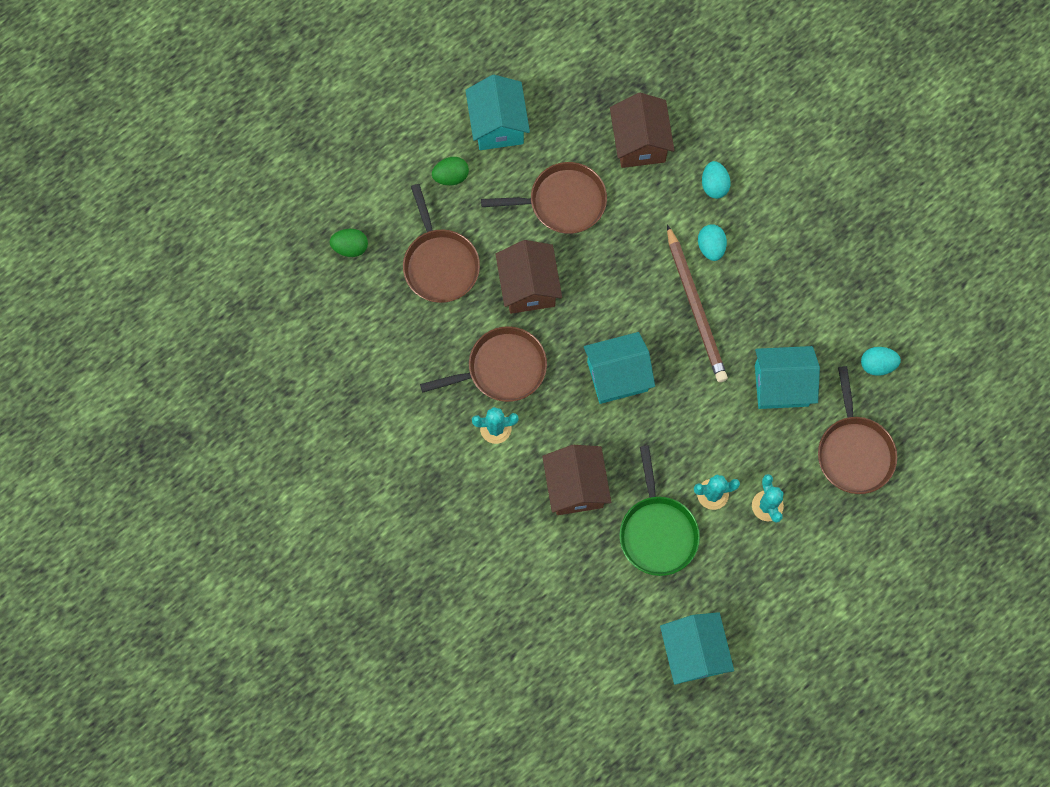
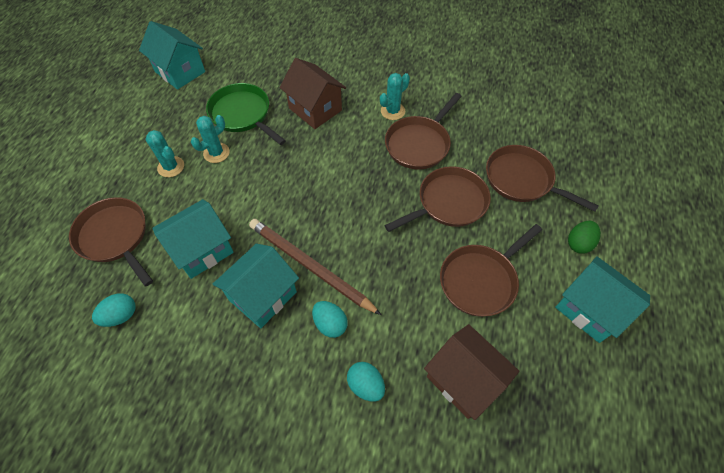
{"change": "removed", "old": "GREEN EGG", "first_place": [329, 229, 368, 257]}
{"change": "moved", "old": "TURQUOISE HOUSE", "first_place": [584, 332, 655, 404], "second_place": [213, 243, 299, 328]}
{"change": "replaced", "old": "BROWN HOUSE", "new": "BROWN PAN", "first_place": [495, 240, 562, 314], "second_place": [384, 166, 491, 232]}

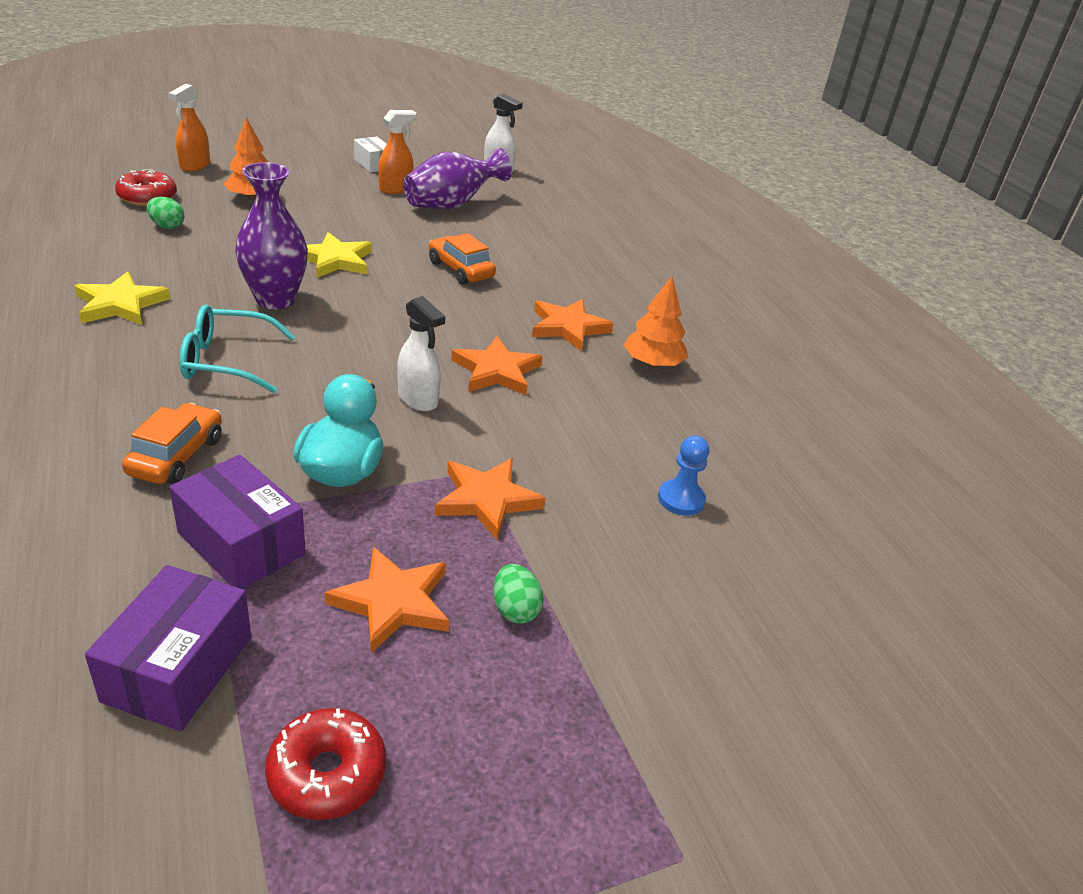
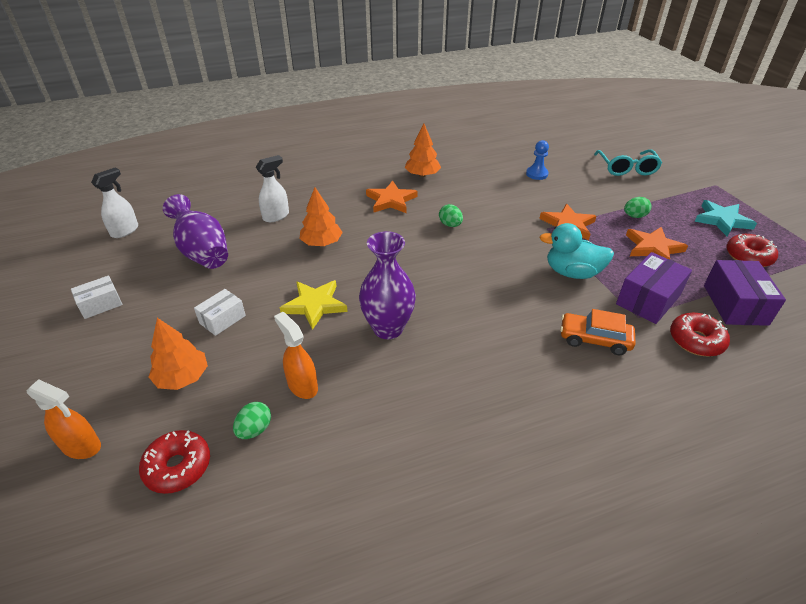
{"change": "removed", "old": "YELLOW STAR", "first_place": [74, 271, 170, 325]}
{"change": "added", "new": "WHITE BOX", "second_place": [194, 289, 246, 336]}
{"change": "added", "new": "RED DONUT", "second_place": [670, 313, 730, 357]}
{"change": "added", "new": "TURQUOISE STAR", "second_place": [695, 200, 757, 237]}
{"change": "moved", "old": "TURQUOISE GLASSES", "first_place": [180, 305, 295, 393], "second_place": [594, 149, 662, 176]}
{"change": "moved", "old": "ORANGE SPRAY BOTTLE", "first_place": [378, 110, 416, 194], "second_place": [274, 312, 318, 399]}
{"change": "moved", "old": "WHITE SPRAY BOTTLE", "first_place": [397, 296, 445, 411], "second_place": [256, 155, 289, 222]}
{"change": "replaced", "old": "ORANGE CAR", "new": "ORANGE TREE", "first_place": [429, 233, 496, 285], "second_place": [300, 187, 343, 246]}
{"change": "replaced", "old": "ORANGE STAR", "new": "GREEN EGG", "first_place": [451, 336, 543, 395], "second_place": [439, 204, 463, 227]}
{"change": "turned", "old": "PURPLE BOX", "first_place": [85, 565, 251, 731], "second_place": [704, 260, 786, 326], "degrees": 75}

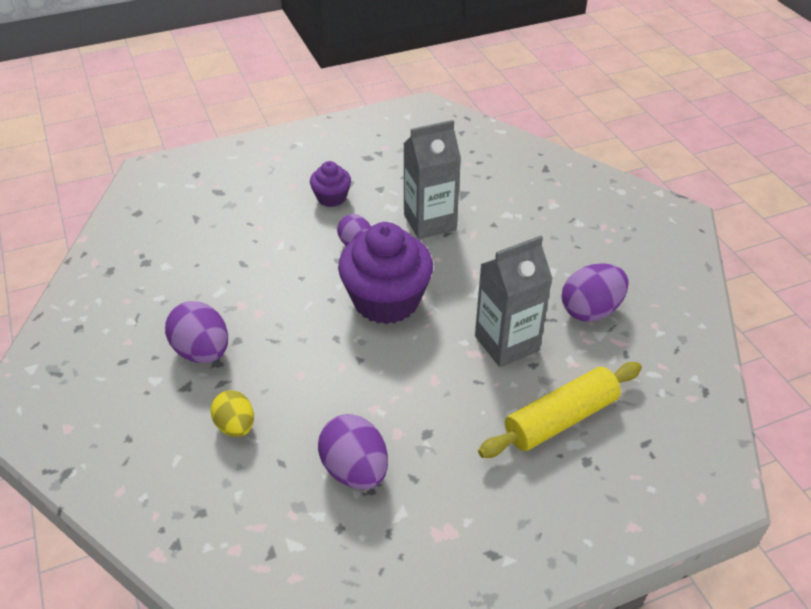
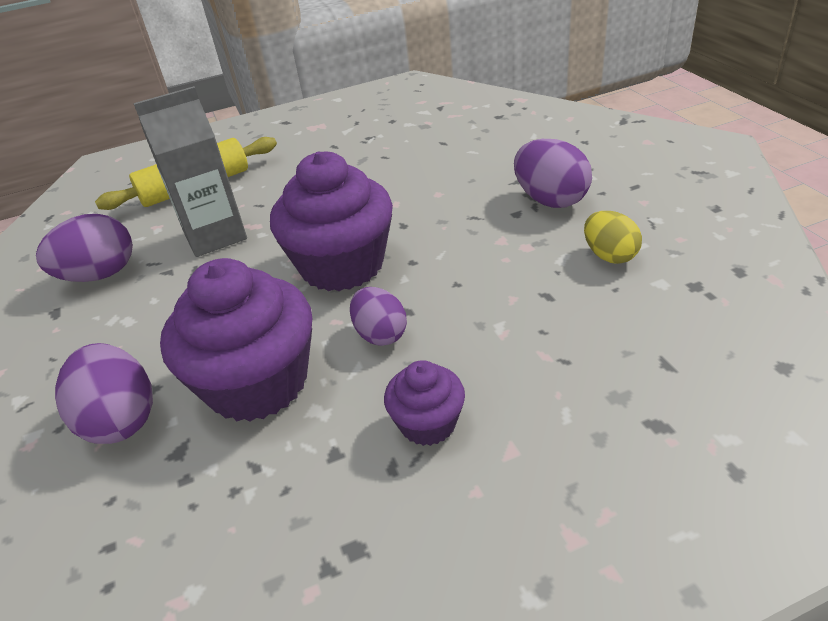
{"change": "moved", "old": "YELLOW EGG", "first_place": [211, 390, 254, 437], "second_place": [584, 211, 642, 264]}
{"change": "moved", "old": "PURPLE EGG", "first_place": [318, 414, 388, 490], "second_place": [55, 343, 153, 444]}
{"change": "replaced", "old": "GREY CARTON", "new": "PURPLE CUPCAKE", "first_place": [404, 120, 461, 239], "second_place": [160, 258, 312, 422]}

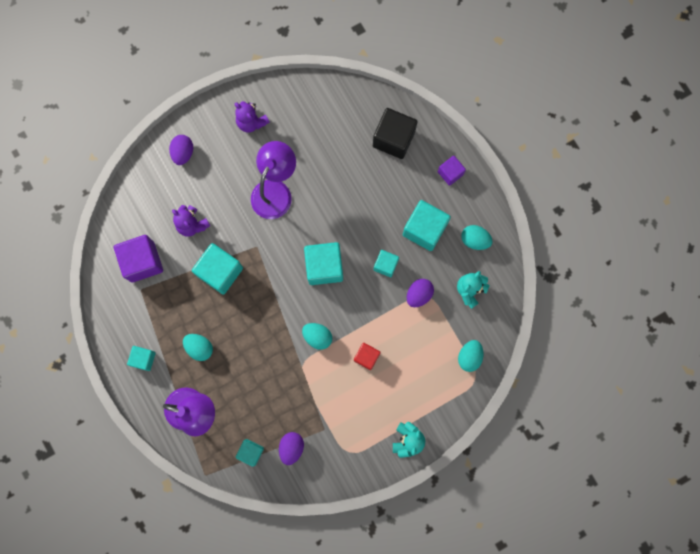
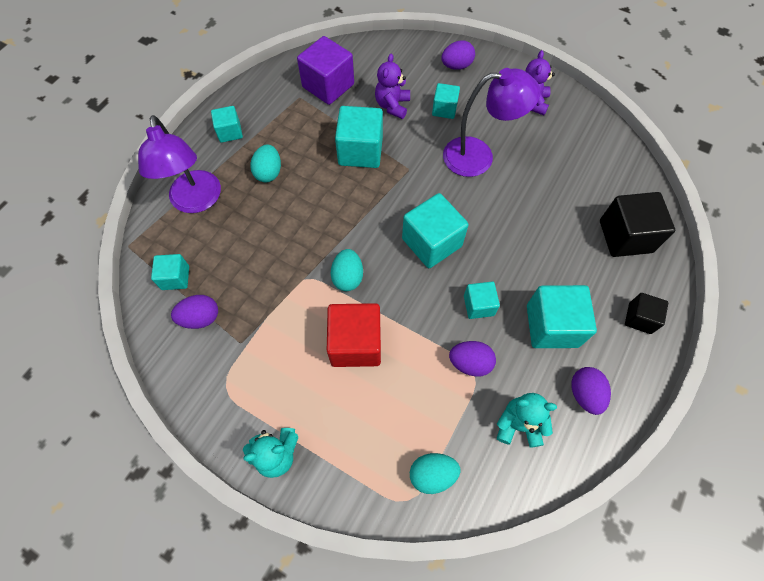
{"change": "added", "new": "TURQUOISE CUBE", "second_place": [432, 83, 460, 119]}
{"change": "recoloured", "old": "PURPLE CUBE", "new": "BLACK CUBE", "first_place": [438, 156, 466, 186], "second_place": [625, 293, 668, 334]}
{"change": "recoloured", "old": "TURQUOISE EGG", "new": "PURPLE EGG", "first_place": [461, 225, 493, 250], "second_place": [571, 367, 611, 415]}
{"change": "resized", "old": "RED CUBE", "first_place": [354, 343, 381, 370], "second_place": [327, 303, 381, 367], "factor": 1.75}

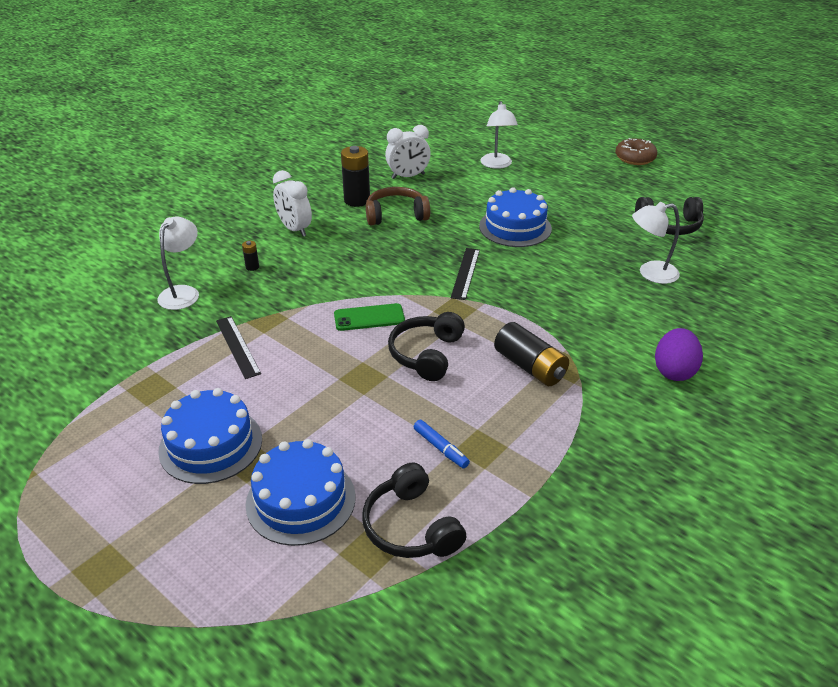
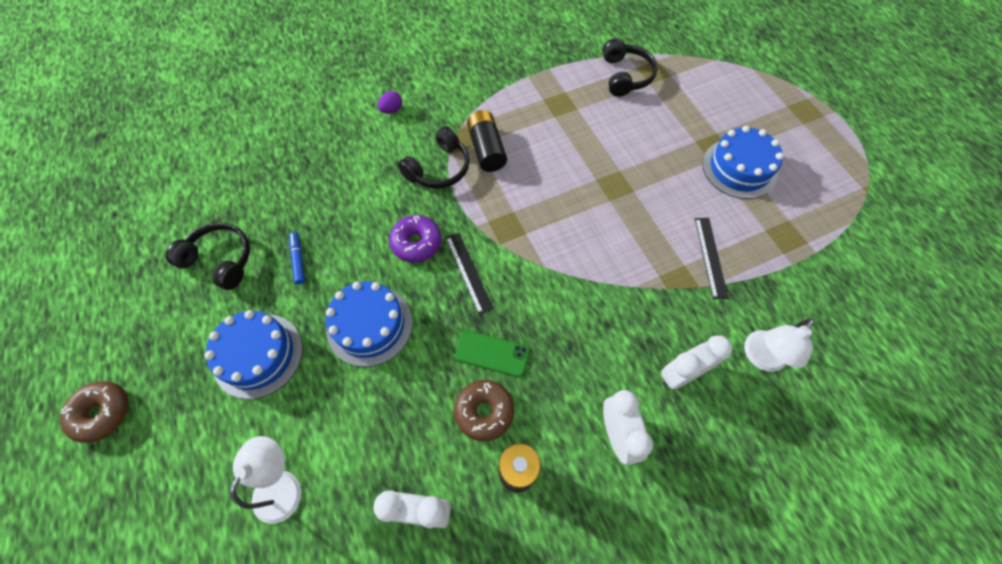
{"change": "removed", "old": "WHITE LAMP", "first_place": [632, 202, 680, 284]}
{"change": "added", "new": "PURPLE DONUT", "second_place": [389, 215, 441, 262]}
{"change": "moved", "old": "BLUE CAKE", "first_place": [246, 439, 355, 546], "second_place": [205, 310, 303, 399]}
{"change": "moved", "old": "GREEN PHONE", "first_place": [334, 303, 405, 331], "second_place": [455, 330, 530, 377]}
{"change": "moved", "old": "BLACK HEADPHONES", "first_place": [388, 312, 465, 381], "second_place": [398, 126, 469, 189]}
{"change": "moved", "old": "BLUE MARKER", "first_place": [414, 420, 470, 468], "second_place": [289, 232, 305, 285]}
{"change": "replaced", "old": "BLACK BATTERY", "new": "WHITE CLOCK", "first_place": [242, 241, 259, 271], "second_place": [661, 335, 732, 390]}
{"change": "replaced", "old": "BROWN HEADPHONES", "new": "BROWN DONUT", "first_place": [366, 187, 430, 225], "second_place": [454, 380, 514, 441]}
{"change": "turned", "old": "BLACK RULER", "first_place": [451, 248, 480, 300], "second_place": [446, 233, 493, 315], "degrees": -60}
{"change": "resized", "old": "PURPLE EGG", "first_place": [655, 328, 703, 381], "second_place": [378, 91, 402, 114], "factor": 0.59}

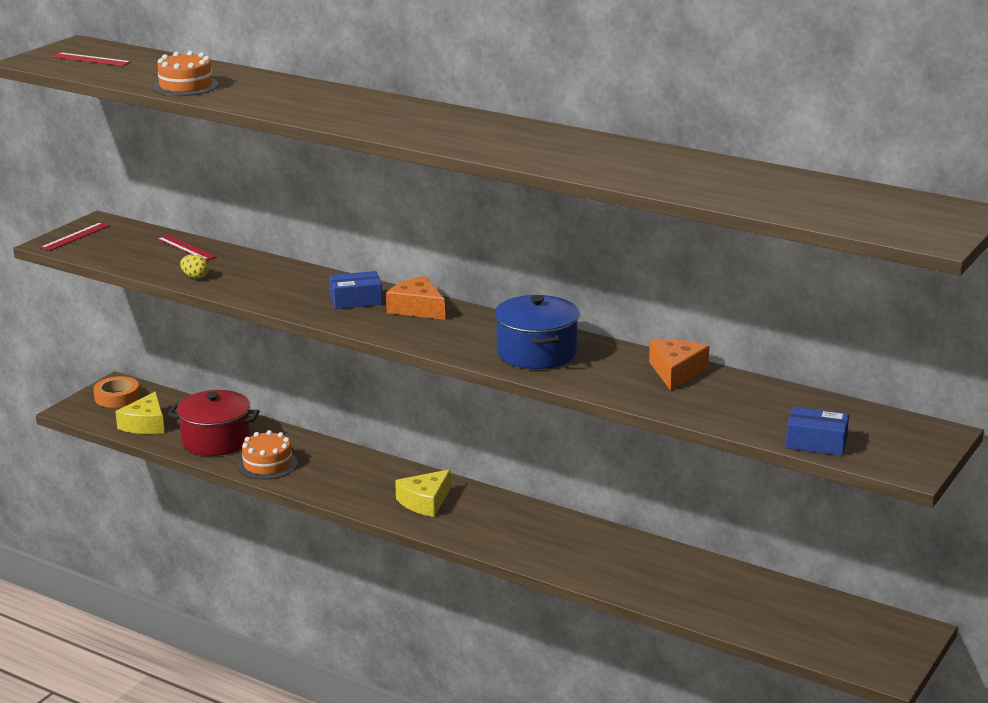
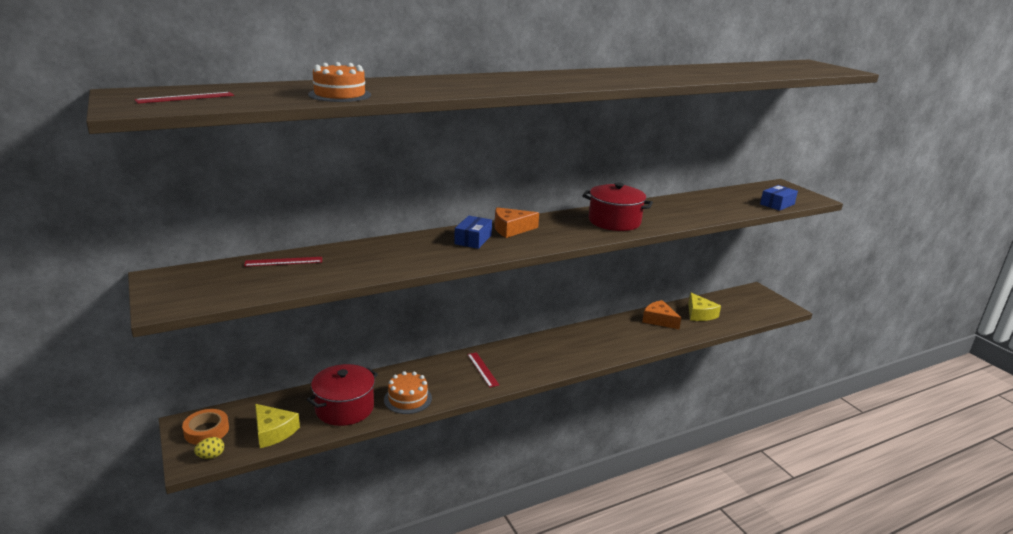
{"change": "moved", "old": "RED RULER", "first_place": [40, 222, 110, 251], "second_place": [467, 352, 499, 387]}
{"change": "moved", "old": "YELLOW EGG", "first_place": [180, 254, 209, 279], "second_place": [194, 437, 224, 459]}
{"change": "moved", "old": "YELLOW CHEESE", "first_place": [395, 469, 451, 517], "second_place": [688, 292, 721, 321]}
{"change": "moved", "old": "ORANGE CHEESE", "first_place": [649, 339, 709, 391], "second_place": [642, 300, 681, 329]}
{"change": "recoloured", "old": "BLUE POT", "new": "RED POT", "first_place": [494, 295, 580, 369], "second_place": [582, 183, 653, 231]}

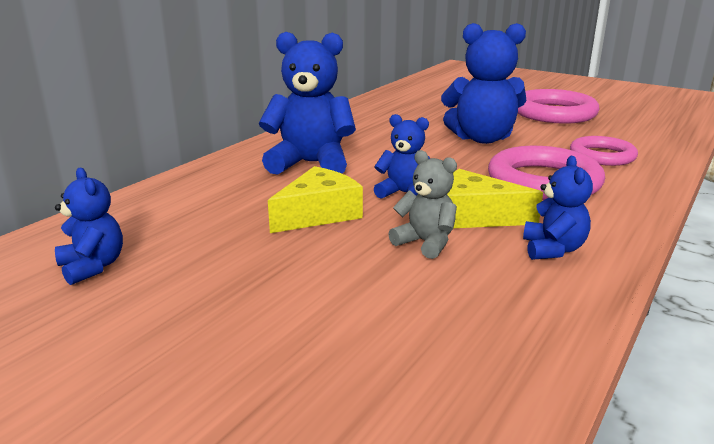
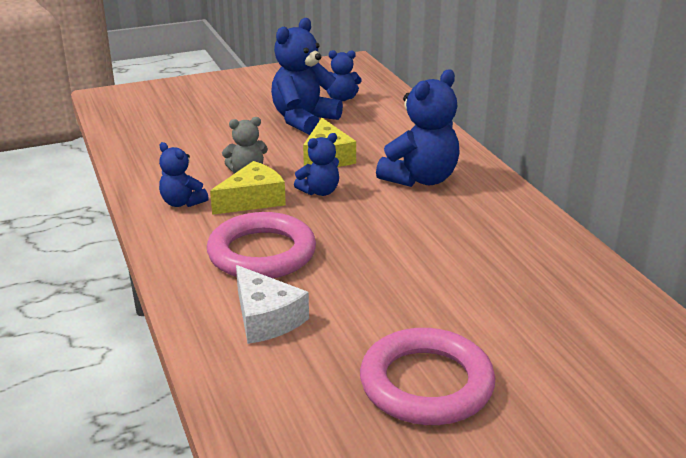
{"change": "moved", "old": "BLUE TEDDY BEAR", "first_place": [441, 23, 526, 144], "second_place": [271, 18, 343, 135]}
{"change": "replaced", "old": "PINK RING", "new": "WHITE CHEESE", "first_place": [570, 136, 638, 166], "second_place": [236, 265, 309, 344]}

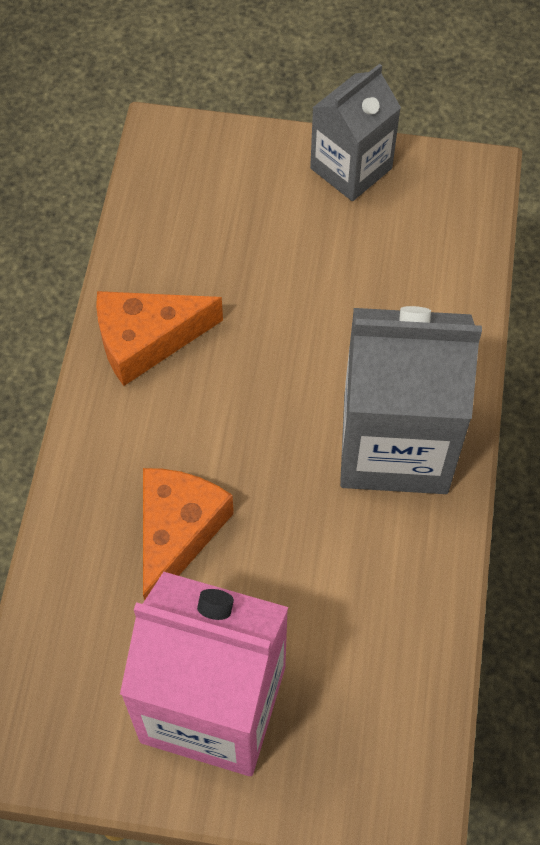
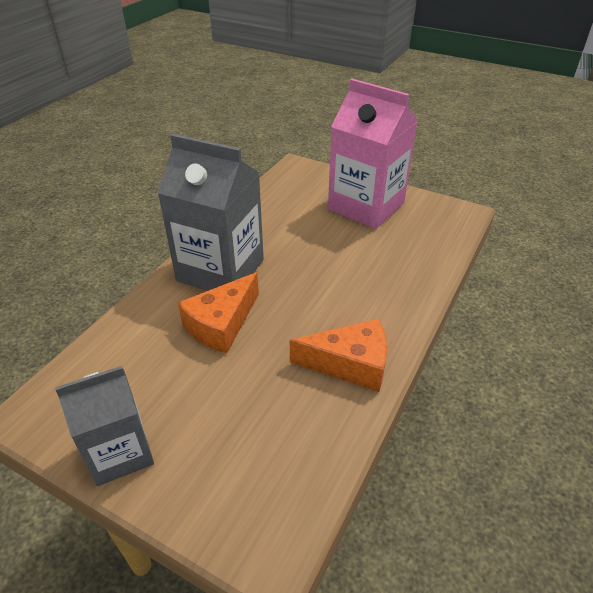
{"change": "moved", "old": "ORANGE CHEESE", "first_place": [143, 468, 234, 601], "second_place": [178, 272, 259, 353]}

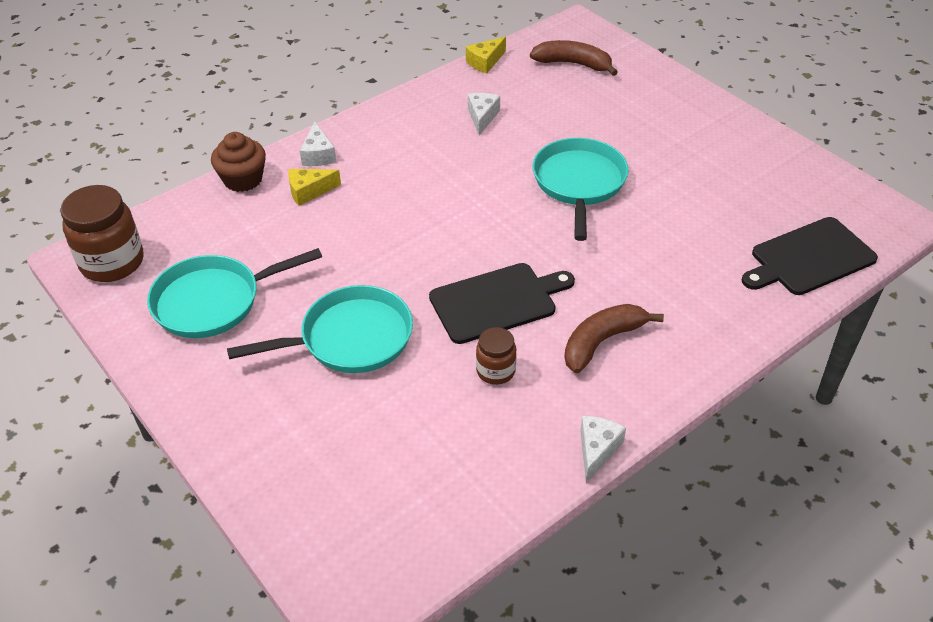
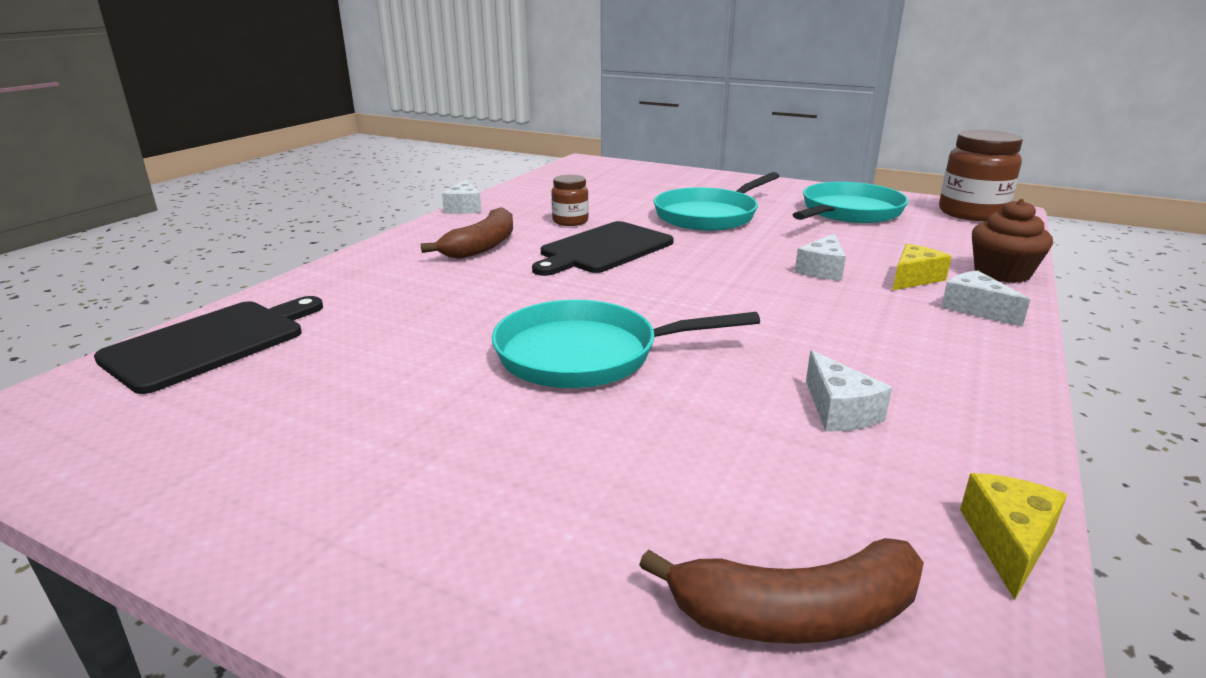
{"change": "added", "new": "WHITE CHEESE", "second_place": [795, 233, 846, 280]}
{"change": "turned", "old": "TURQUOISE PAN", "first_place": [532, 138, 629, 241], "second_place": [492, 300, 760, 388], "degrees": 105}

